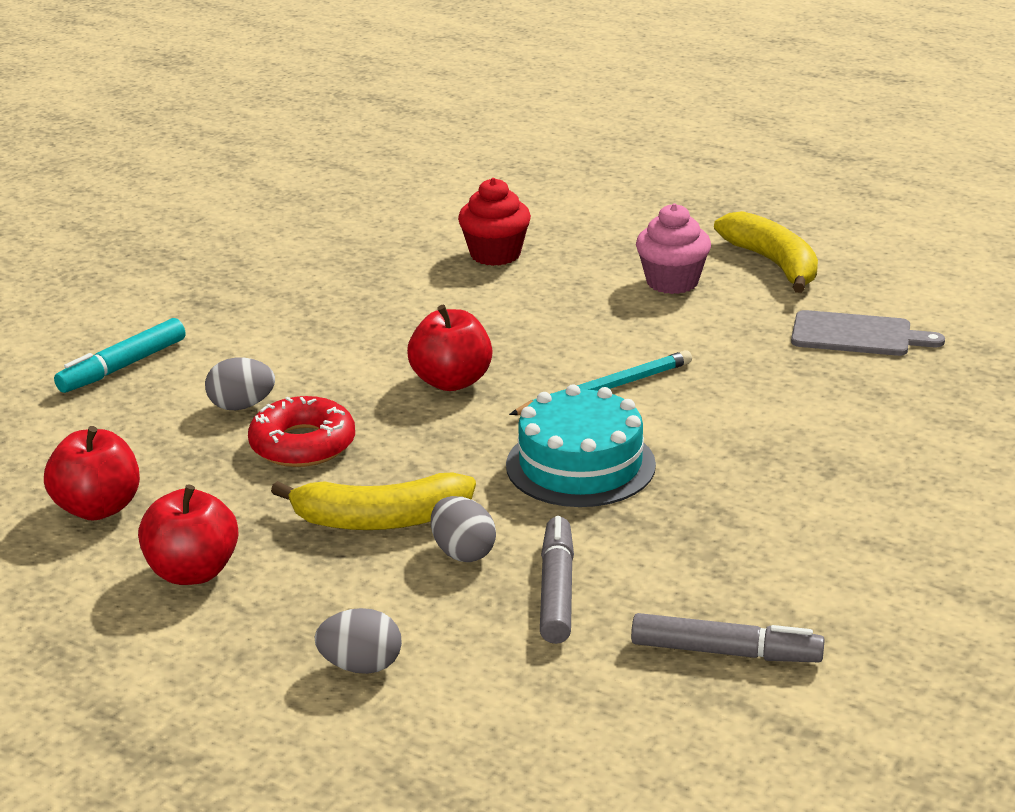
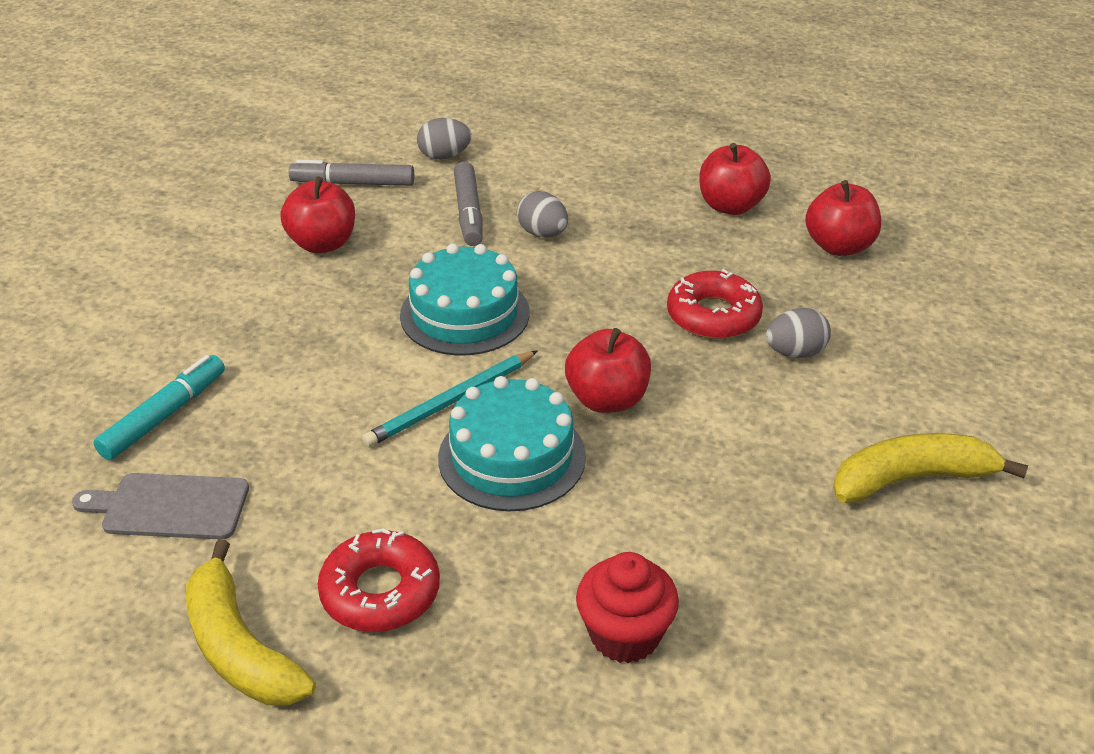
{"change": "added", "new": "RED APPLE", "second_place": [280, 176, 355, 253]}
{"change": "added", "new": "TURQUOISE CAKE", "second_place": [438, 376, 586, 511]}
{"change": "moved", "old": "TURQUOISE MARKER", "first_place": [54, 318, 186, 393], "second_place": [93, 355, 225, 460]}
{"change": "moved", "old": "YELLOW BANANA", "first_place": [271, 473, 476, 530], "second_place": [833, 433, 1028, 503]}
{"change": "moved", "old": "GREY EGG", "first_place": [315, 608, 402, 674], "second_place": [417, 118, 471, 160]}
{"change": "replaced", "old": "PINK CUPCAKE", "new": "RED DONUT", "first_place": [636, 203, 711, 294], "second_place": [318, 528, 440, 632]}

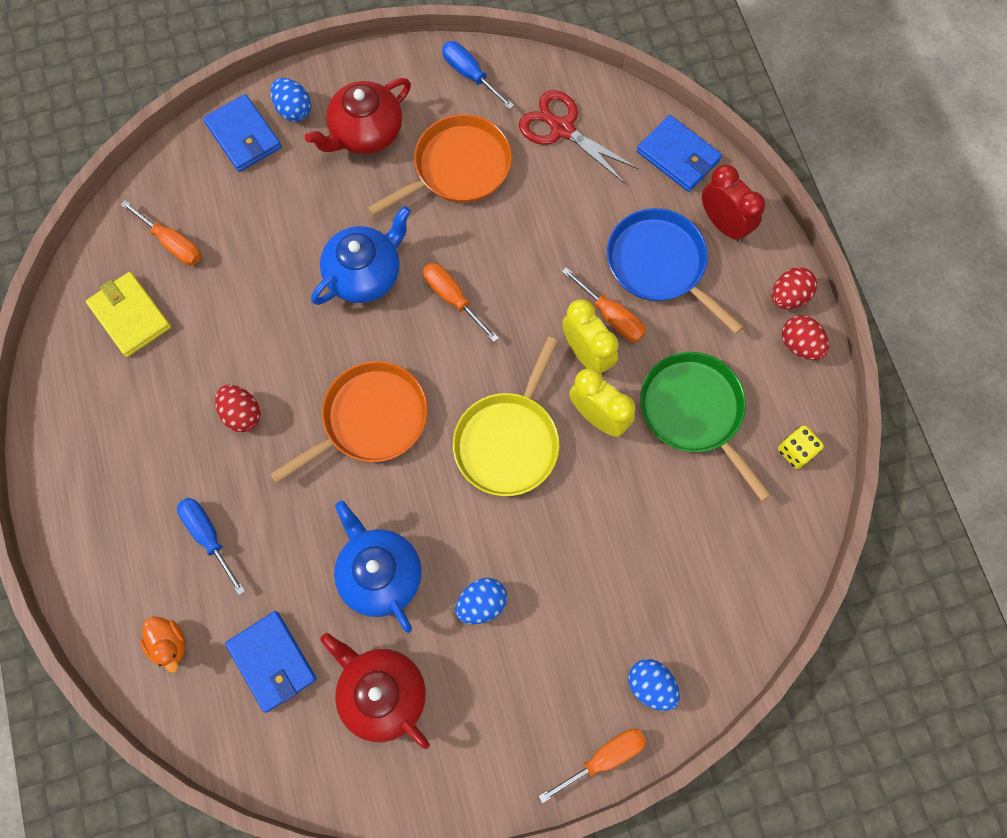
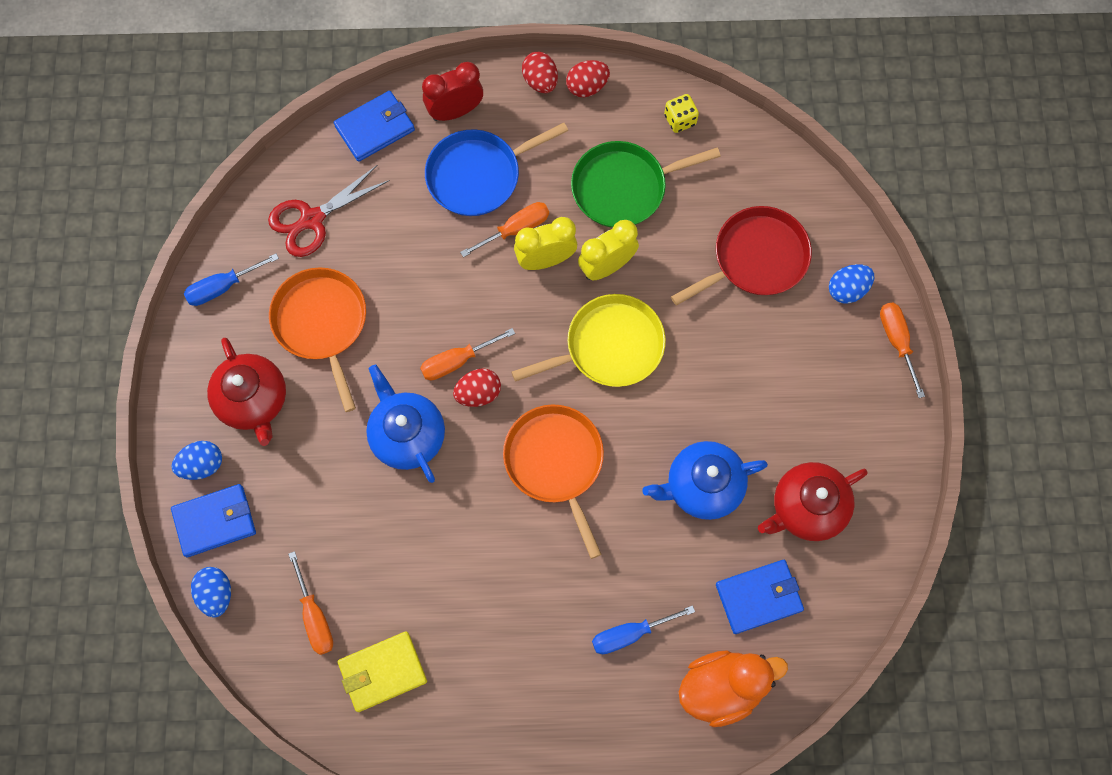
{"change": "added", "new": "RED PAN", "second_place": [671, 206, 812, 305]}
{"change": "moved", "old": "RED EGG", "first_place": [215, 385, 261, 432], "second_place": [453, 368, 501, 407]}
{"change": "moved", "old": "BLUE EGG", "first_place": [455, 578, 507, 624], "second_place": [191, 567, 231, 618]}
{"change": "turned", "old": "ORANGE SCREWDRIVER", "first_place": [120, 200, 201, 266], "second_place": [288, 551, 333, 655], "degrees": 105}
{"change": "turned", "old": "YELLOW PAN", "first_place": [453, 336, 560, 496], "second_place": [512, 294, 666, 387], "degrees": -60}
{"change": "resized", "old": "ORANGE DUCK", "first_place": [140, 616, 185, 673], "second_place": [679, 650, 788, 727], "factor": 1.87}

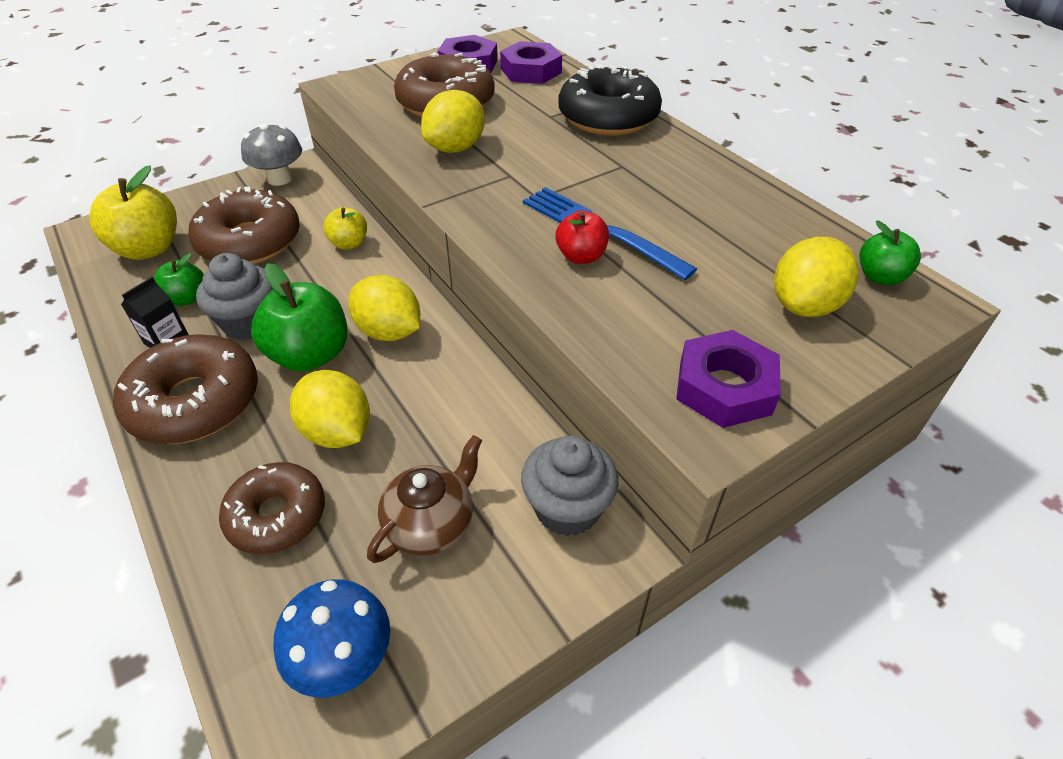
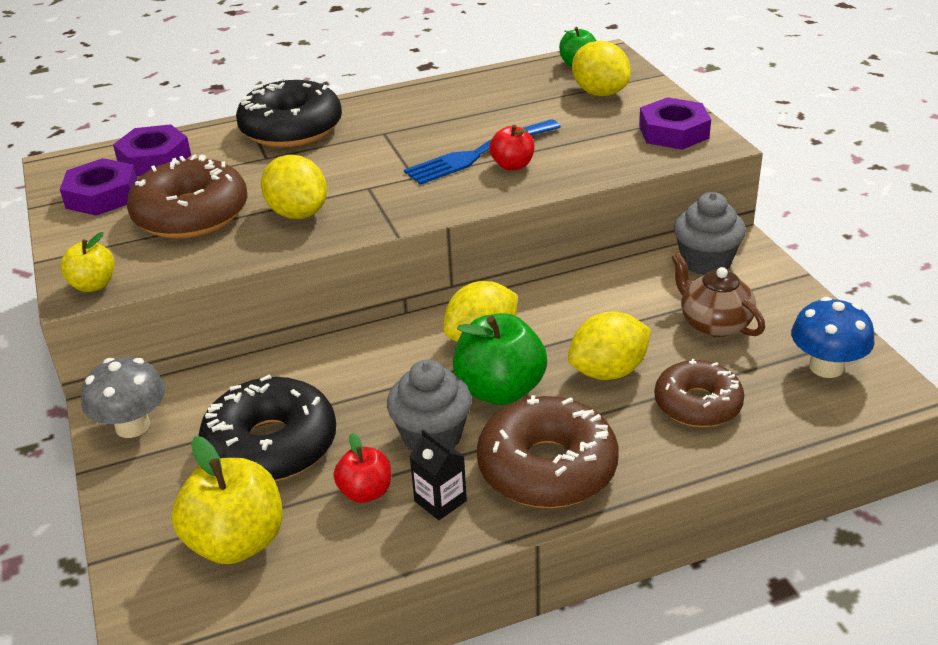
{"change": "moved", "old": "YELLOW APPLE", "first_place": [323, 207, 367, 250], "second_place": [60, 232, 115, 292]}
{"change": "recoloured", "old": "GREEN APPLE", "new": "RED APPLE", "first_place": [154, 253, 204, 306], "second_place": [334, 433, 391, 503]}
{"change": "recoloured", "old": "BROWN DONUT", "new": "BLACK DONUT", "first_place": [188, 186, 300, 264], "second_place": [198, 374, 336, 481]}

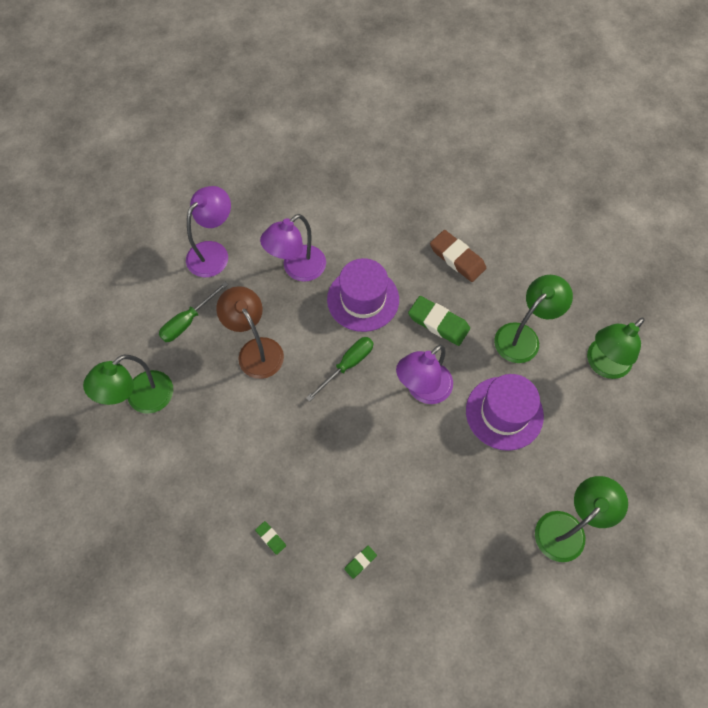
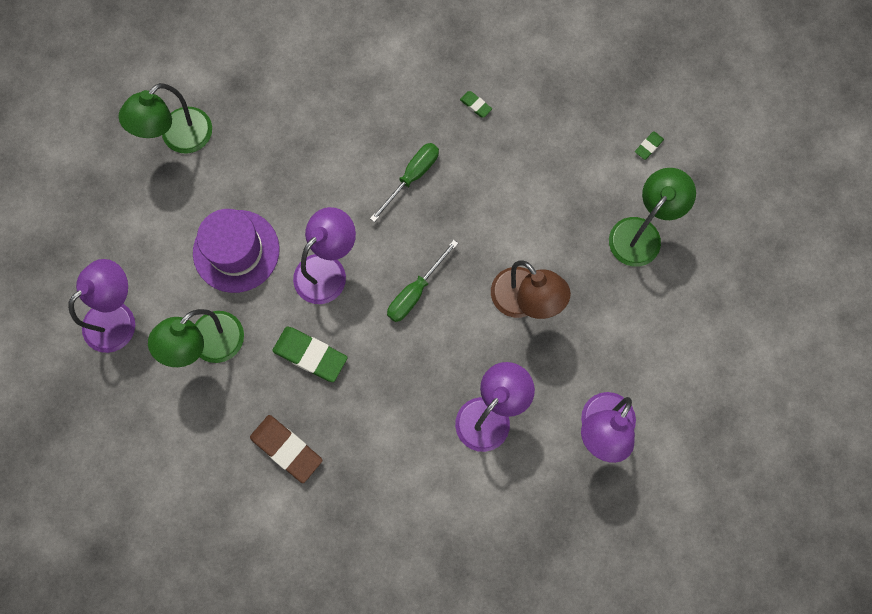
{"change": "removed", "old": "PURPLE HAT", "first_place": [327, 258, 399, 332]}
{"change": "moved", "old": "GREEN SCREWDRIVER", "first_place": [159, 282, 228, 342], "second_place": [370, 143, 439, 222]}
{"change": "moved", "old": "GREEN ERASER", "first_place": [344, 546, 377, 579], "second_place": [635, 131, 664, 160]}
{"change": "recoloured", "old": "GREEN LAMP", "new": "PURPLE LAMP", "first_place": [587, 317, 645, 379], "second_place": [68, 259, 135, 353]}

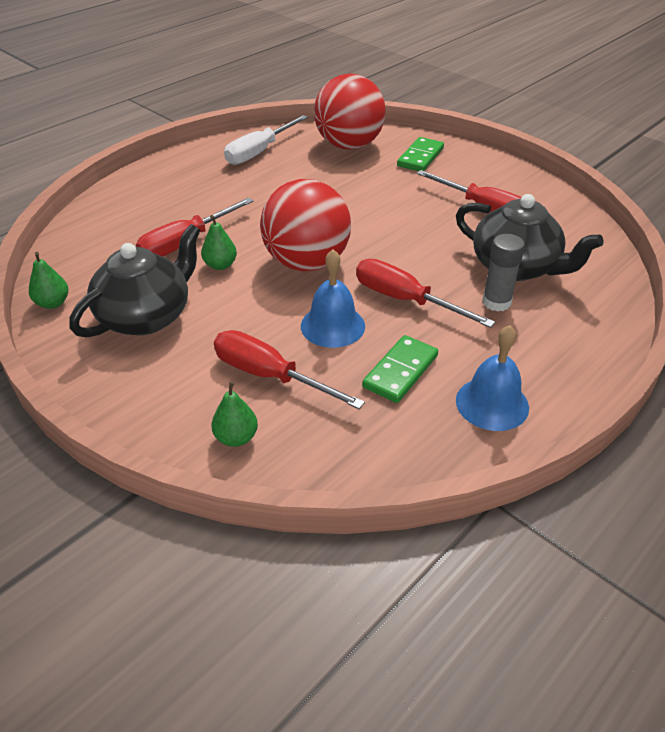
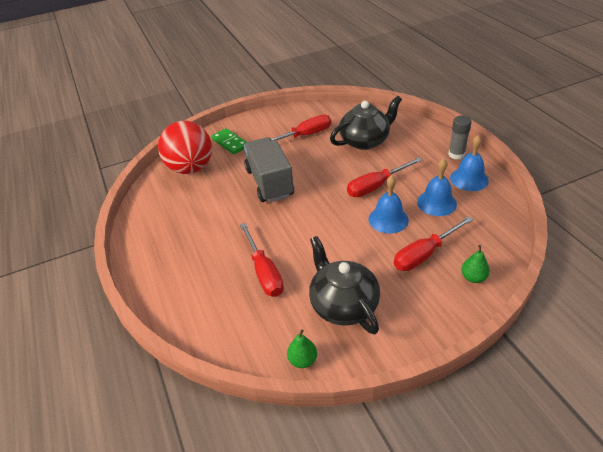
{"change": "removed", "old": "GREEN PEAR", "first_place": [201, 215, 237, 270]}
{"change": "removed", "old": "WHITE SCREWDRIVER", "first_place": [224, 115, 308, 165]}
{"change": "removed", "old": "RED BALL", "first_place": [260, 179, 351, 271]}
{"change": "added", "new": "GREY TRUCK", "second_place": [244, 137, 294, 203]}
{"change": "moved", "old": "GREY GLUE STICK", "first_place": [482, 234, 525, 312], "second_place": [448, 116, 472, 160]}
{"change": "replaced", "old": "GREEN DOMINO", "new": "BLUE BELL", "first_place": [362, 335, 438, 403], "second_place": [417, 159, 457, 216]}

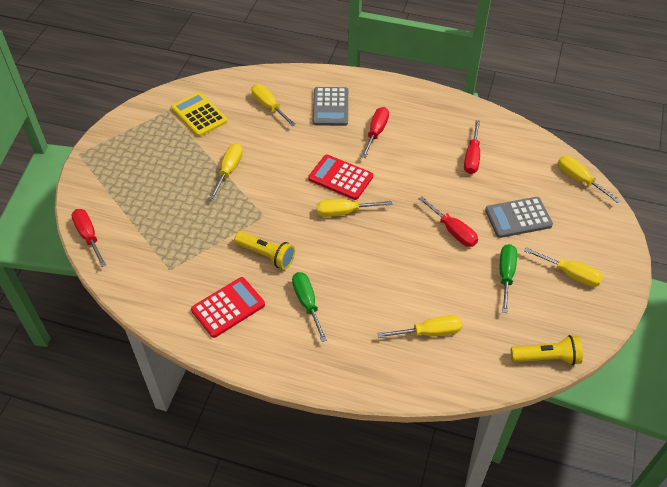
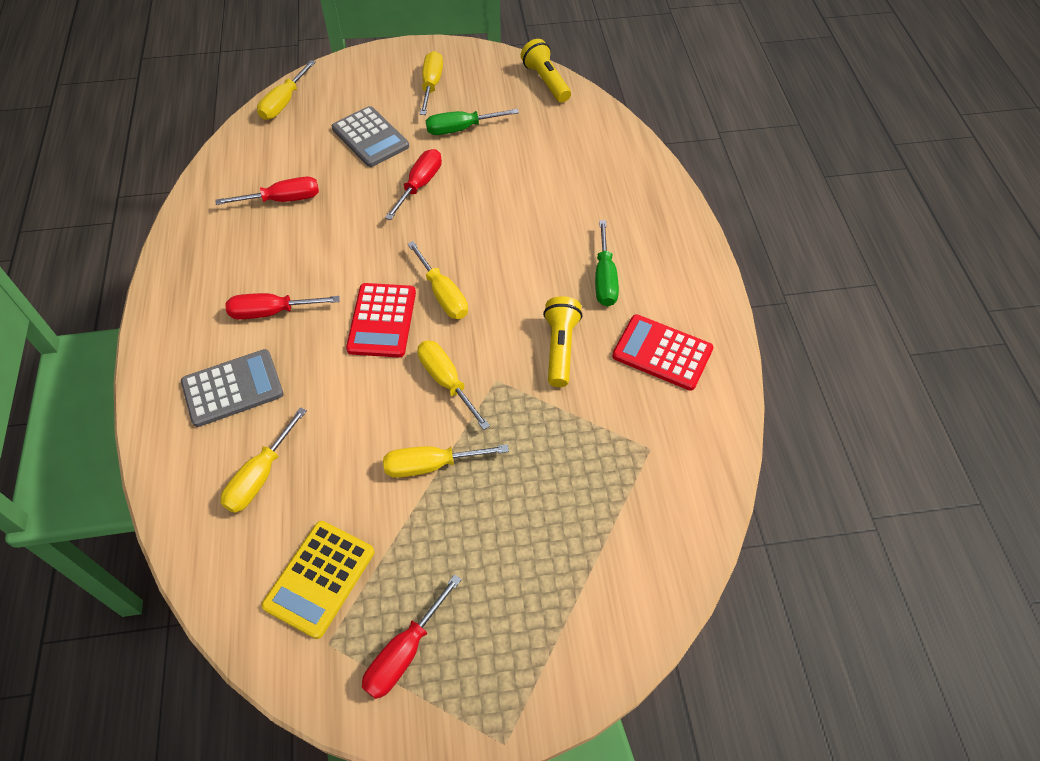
{"change": "moved", "old": "RED SCREWDRIVER", "first_place": [71, 209, 106, 267], "second_place": [362, 574, 462, 699]}
{"change": "moved", "old": "YELLOW SCREWDRIVER", "first_place": [377, 315, 462, 338], "second_place": [417, 340, 490, 430]}
{"change": "turned", "old": "GREEN SCREWDRIVER", "first_place": [292, 272, 327, 342], "second_place": [595, 220, 619, 307], "degrees": -45}

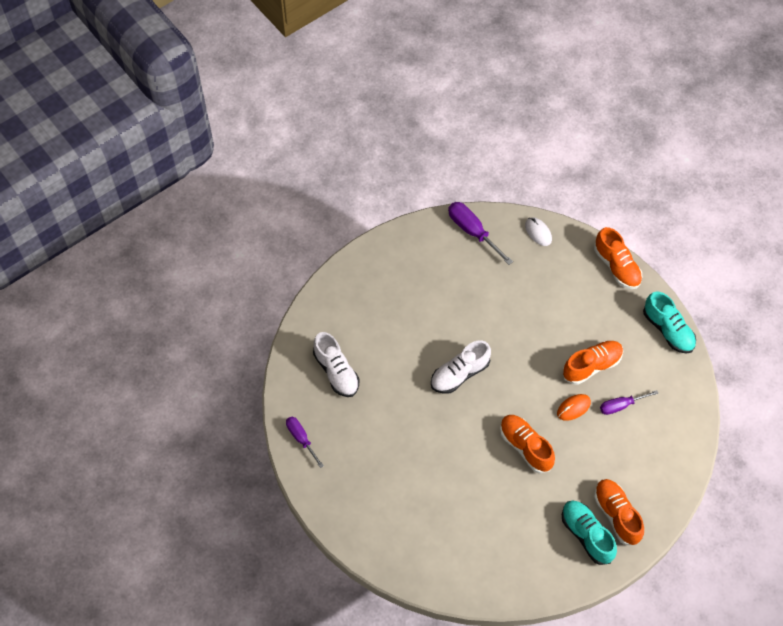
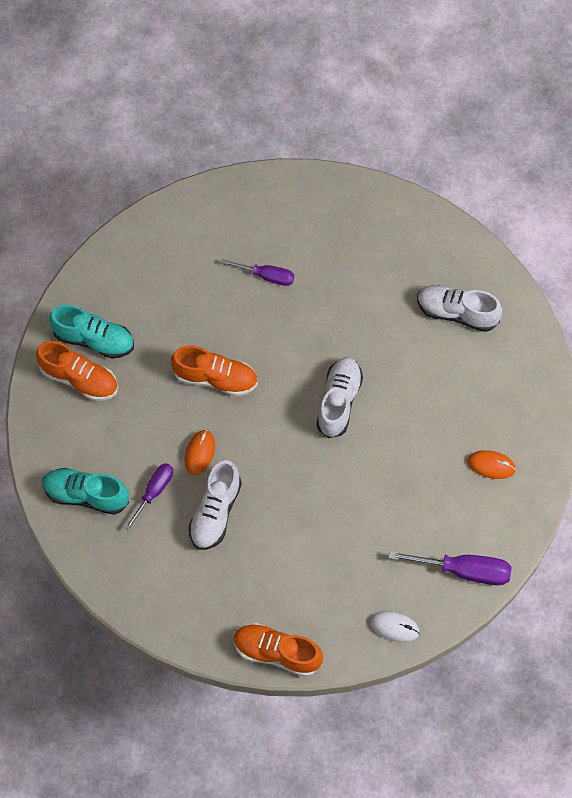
{"change": "added", "new": "ORANGE MOUSE", "second_place": [467, 450, 516, 479]}
{"change": "moved", "old": "PURPLE SCREWDRIVER", "first_place": [286, 417, 324, 468], "second_place": [222, 259, 294, 286]}
{"change": "moved", "old": "TURQUOISE SHOE", "first_place": [643, 292, 696, 354], "second_place": [42, 468, 129, 515]}
{"change": "recoloured", "old": "ORANGE SHOE", "new": "WHITE SHOE", "first_place": [563, 341, 623, 385], "second_place": [188, 460, 242, 550]}

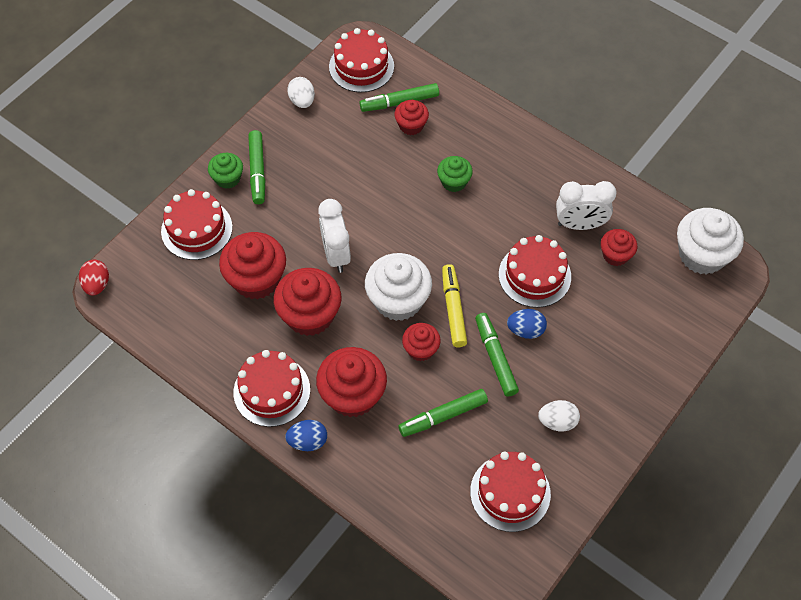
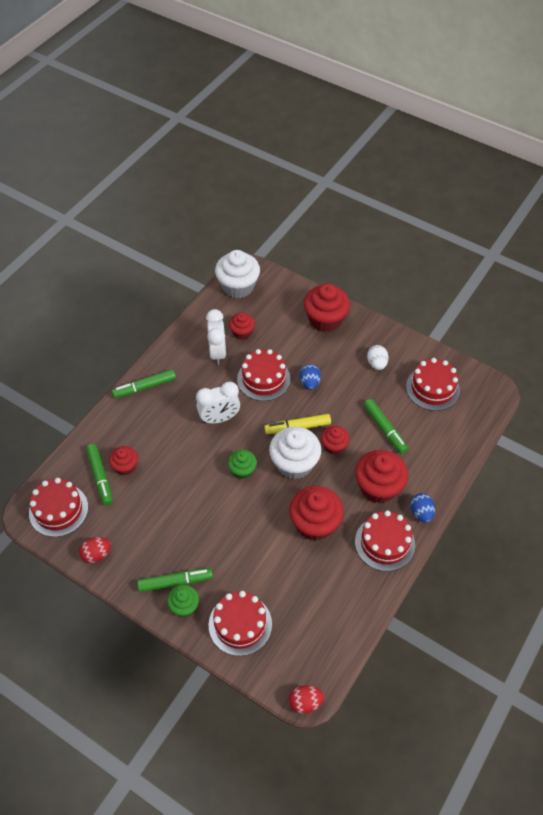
{"change": "moved", "old": "RED CUPCAKE", "first_place": [219, 232, 286, 299], "second_place": [304, 283, 350, 332]}
{"change": "moved", "old": "WHITE CLOCK", "first_place": [318, 199, 351, 273], "second_place": [196, 382, 240, 424]}
{"change": "moved", "old": "GREEN CUPCAKE", "first_place": [437, 156, 473, 192], "second_place": [228, 450, 257, 479]}
{"change": "moved", "old": "GREEN MARKER", "first_place": [475, 313, 519, 397], "second_place": [112, 369, 176, 398]}
{"change": "recoloured", "old": "WHITE EGG", "new": "RED EGG", "first_place": [287, 77, 315, 108], "second_place": [79, 537, 111, 563]}

